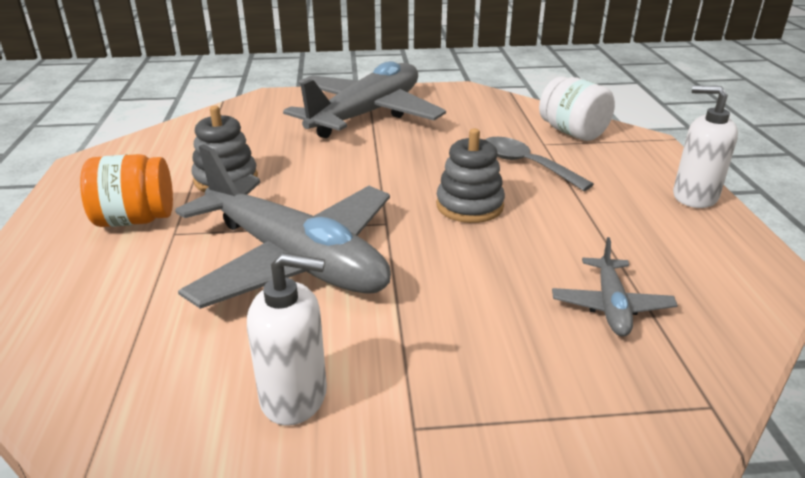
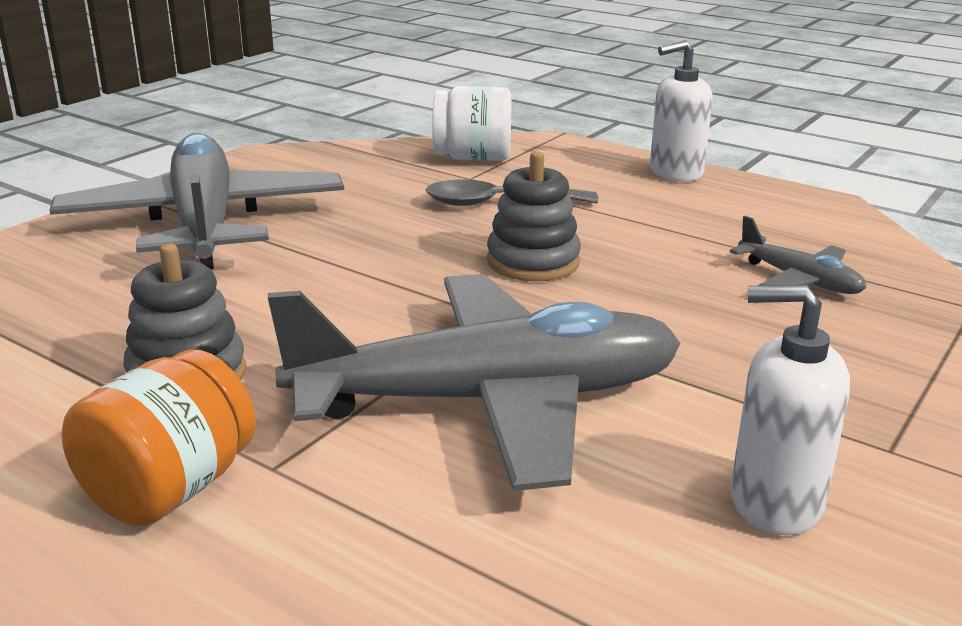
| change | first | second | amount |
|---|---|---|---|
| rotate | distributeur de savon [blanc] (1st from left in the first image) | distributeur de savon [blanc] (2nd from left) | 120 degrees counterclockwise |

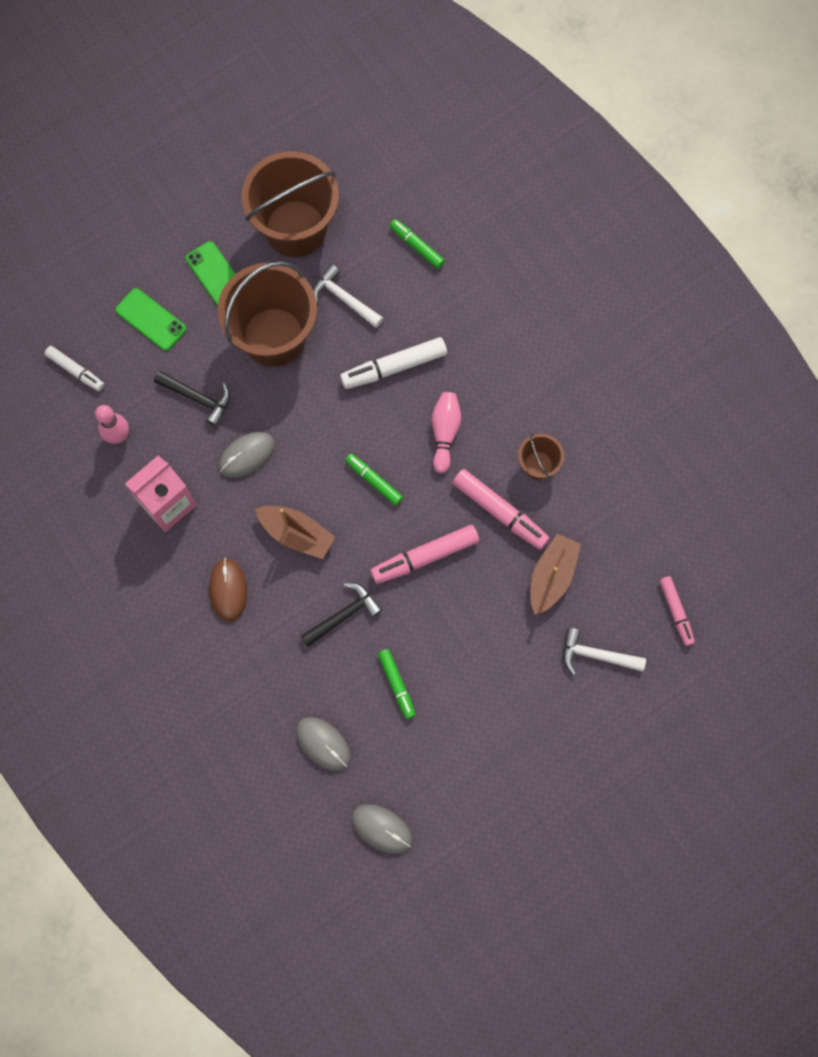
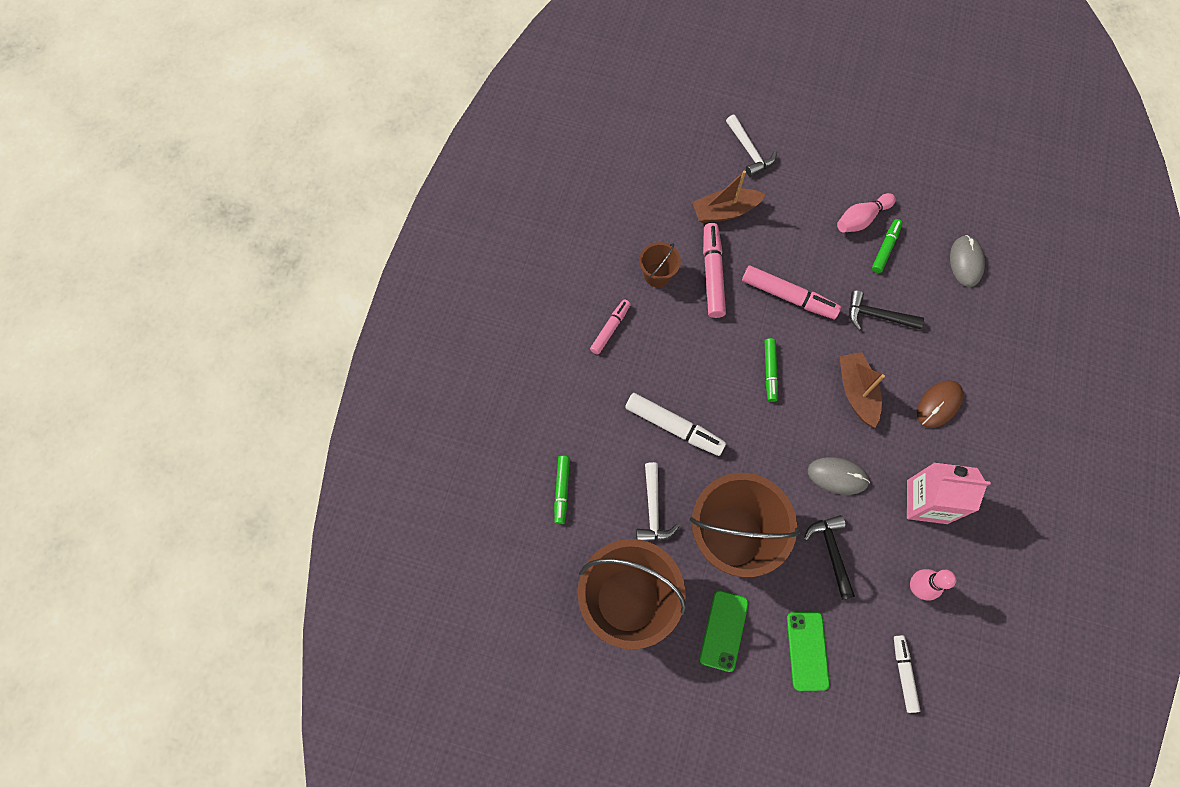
| change | first | second | amount |
|---|---|---|---|
| delete | souris [gris] (3rd from left) |  |  |
| move | quille [rose] (2nd from left in the first image) | quille [rose] (1st from left) |  |
| move | feutre [rose] (3rd from left in the first image) | feutre [rose] (1st from left) |  |

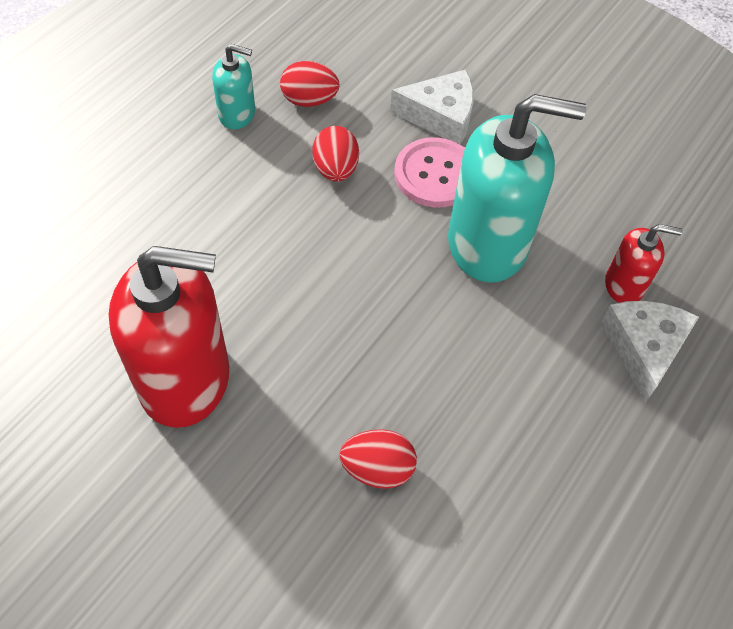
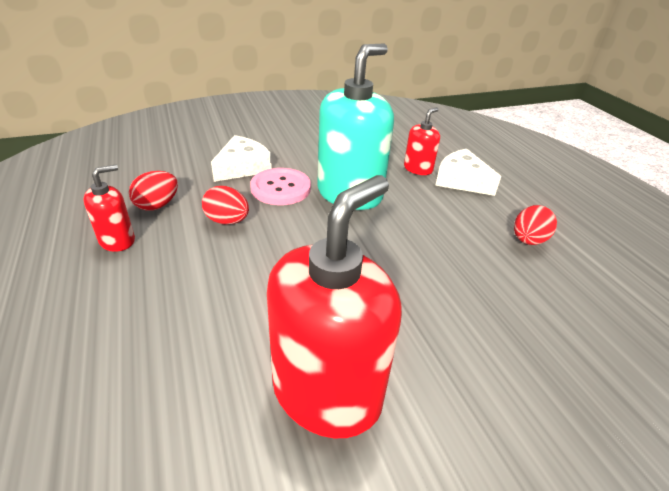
| change | first | second | amount |
|---|---|---|---|
| recolor | distributeur de savon [turquoise] (1st from left) | distributeur de savon [rouge] (1st from left) |  |
| move | œuf [rouge] (3rd from left) |  |  |

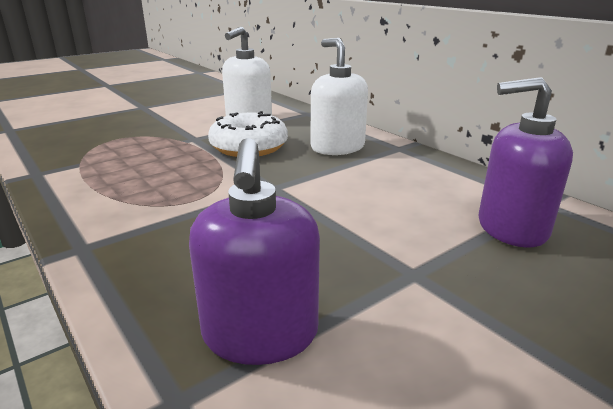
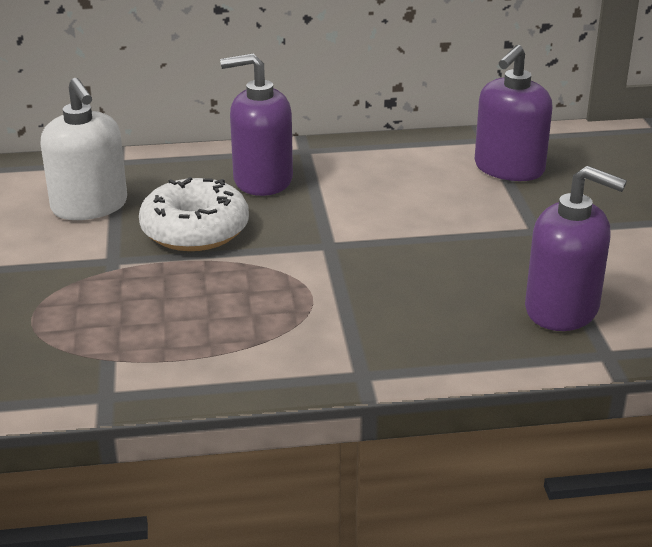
| change | first | second | amount |
|---|---|---|---|
| recolor | distributeur de savon [blanc] (2nd from left) | distributeur de savon [violet] (1st from left) |  |

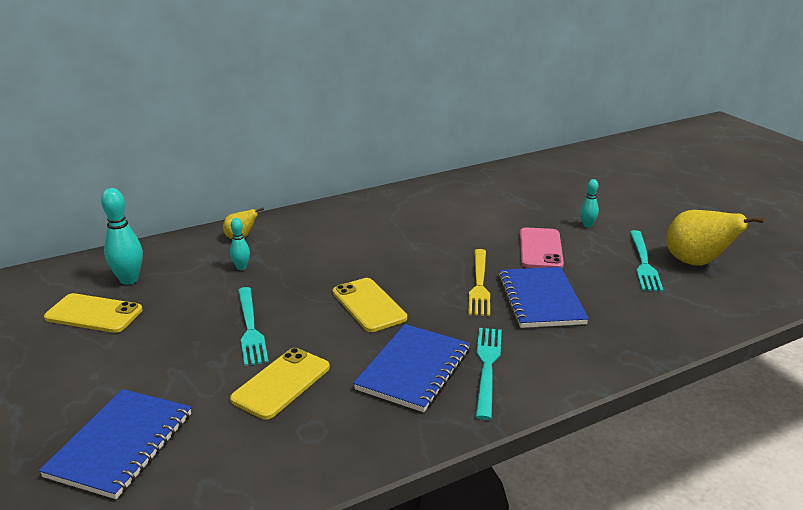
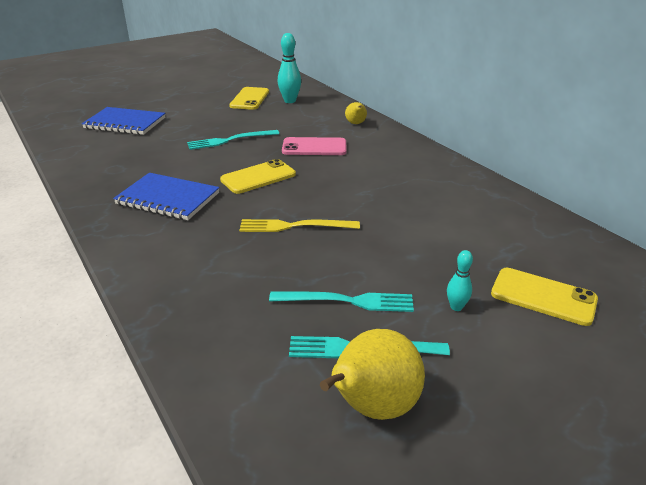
| change | first | second | amount |
|---|---|---|---|
| delete | quille [turquoise] (2nd from left) |  |  |
| move | téléphone [jaune] (2nd from left in the first image) | téléphone [jaune] (3rd from left) |  |
| move | fourchette [turquoise] (2nd from left) |  |  |
| delete | carnet [bleu] (3rd from left) |  |  |
| move | téléphone [rose] |  |  |

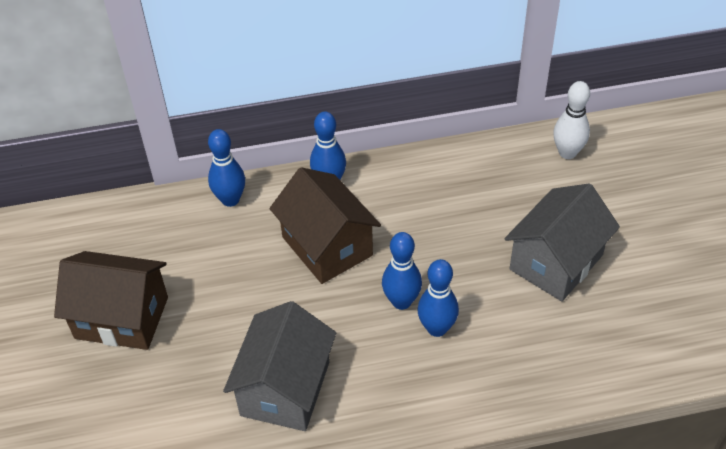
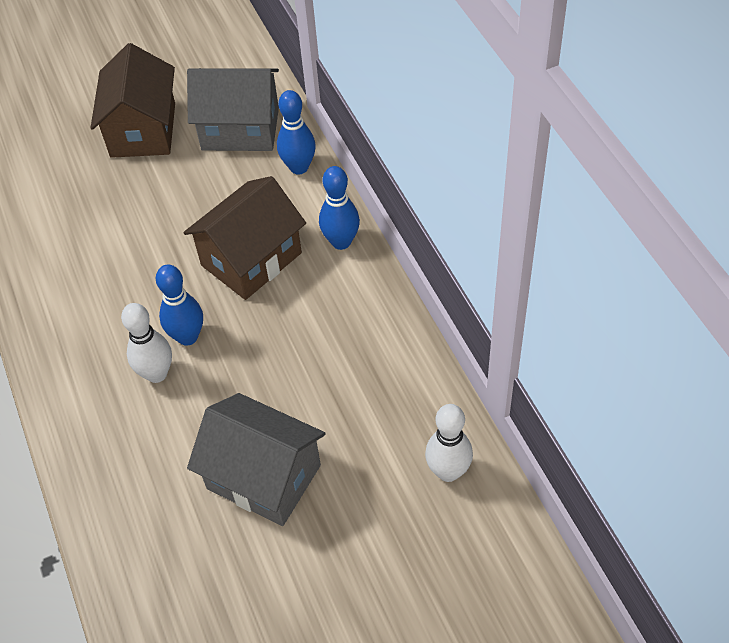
| change | first | second | amount |
|---|---|---|---|
| move | maison [gris] (1st from left) |  |  |
| recolor | quille [bleu] (4th from left) | quille [blanc] (1st from left) |  |

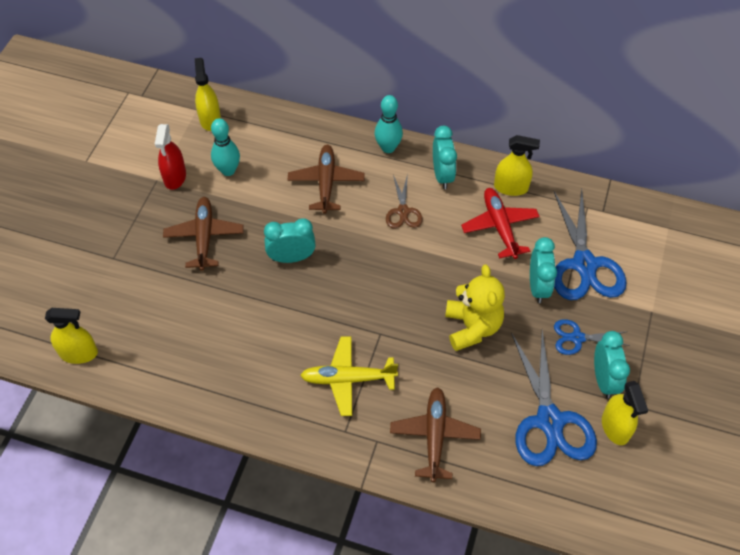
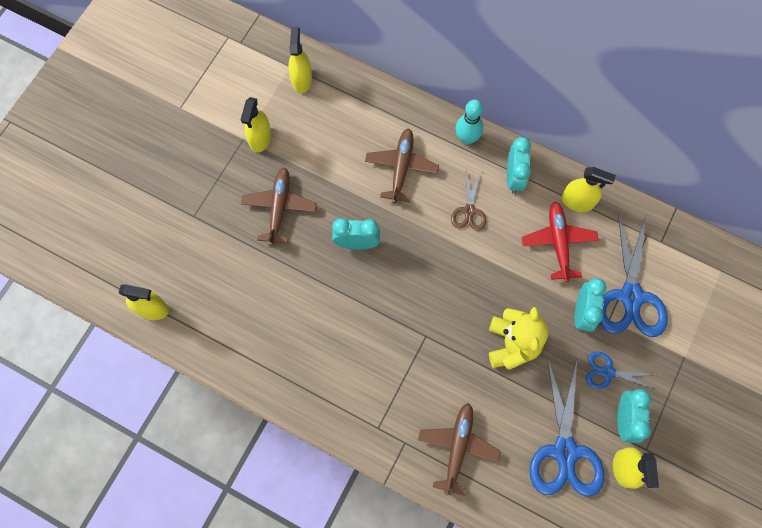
| change | first | second | amount |
|---|---|---|---|
| recolor | vaporisateur [rouge] | vaporisateur [jaune] (2nd from left) |  |
| delete | quille [turquoise] (1st from left) |  |  |
| delete | avion [jaune] |  |  |

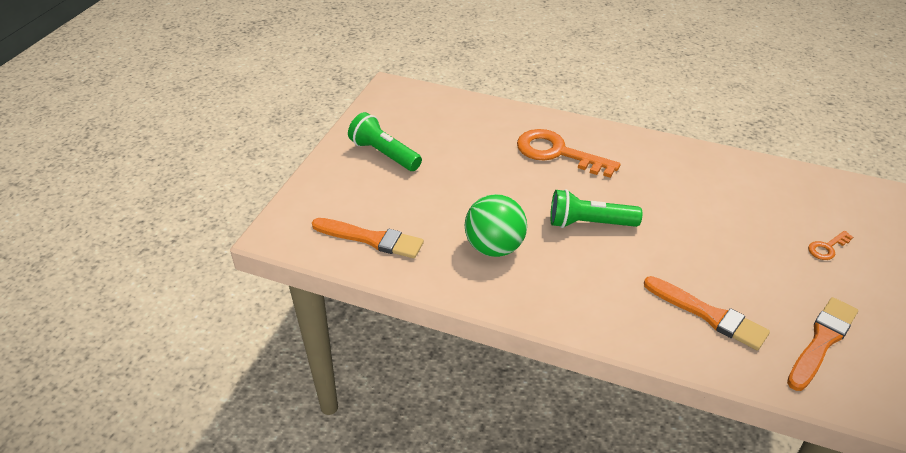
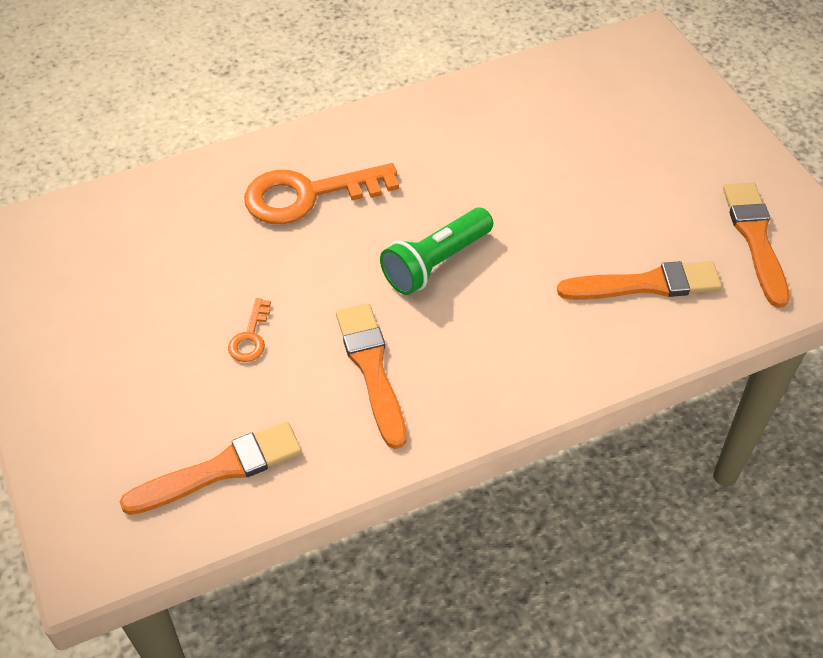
| change | first | second | amount |
|---|---|---|---|
| delete | lampe de poche [vert] (1st from left) |  |  |
| replace | balle [vert] | pinceau [orange] (2nd from left) |  |
| move | clé [orange] (2nd from left in the first image) | clé [orange] (1st from left) |  |

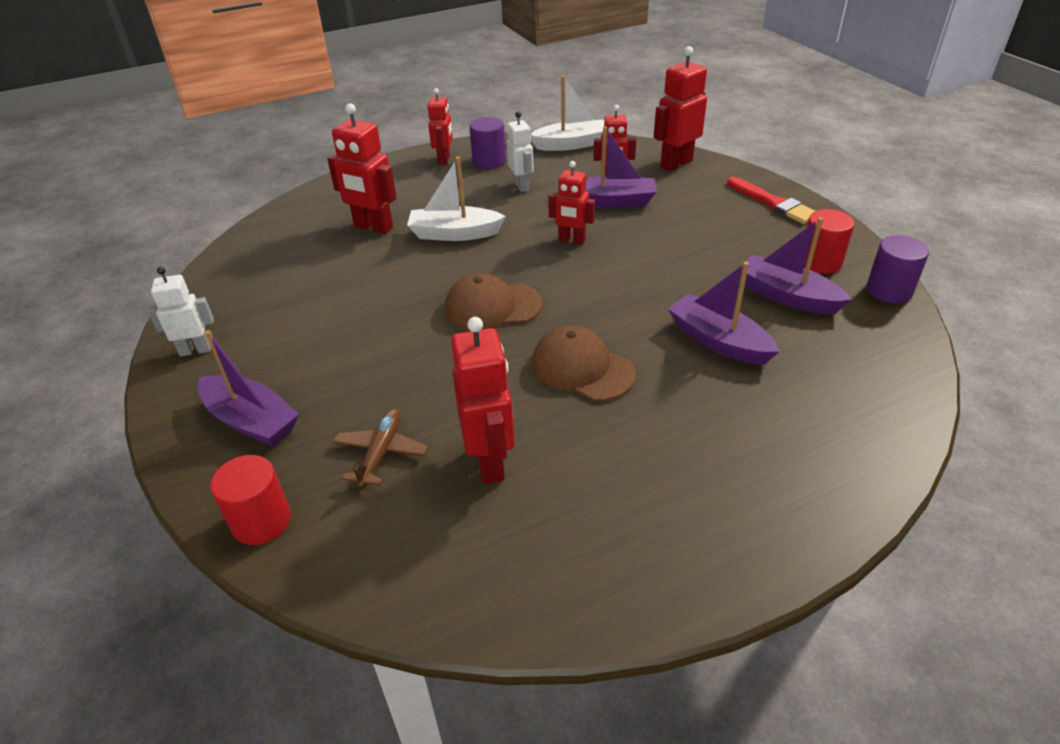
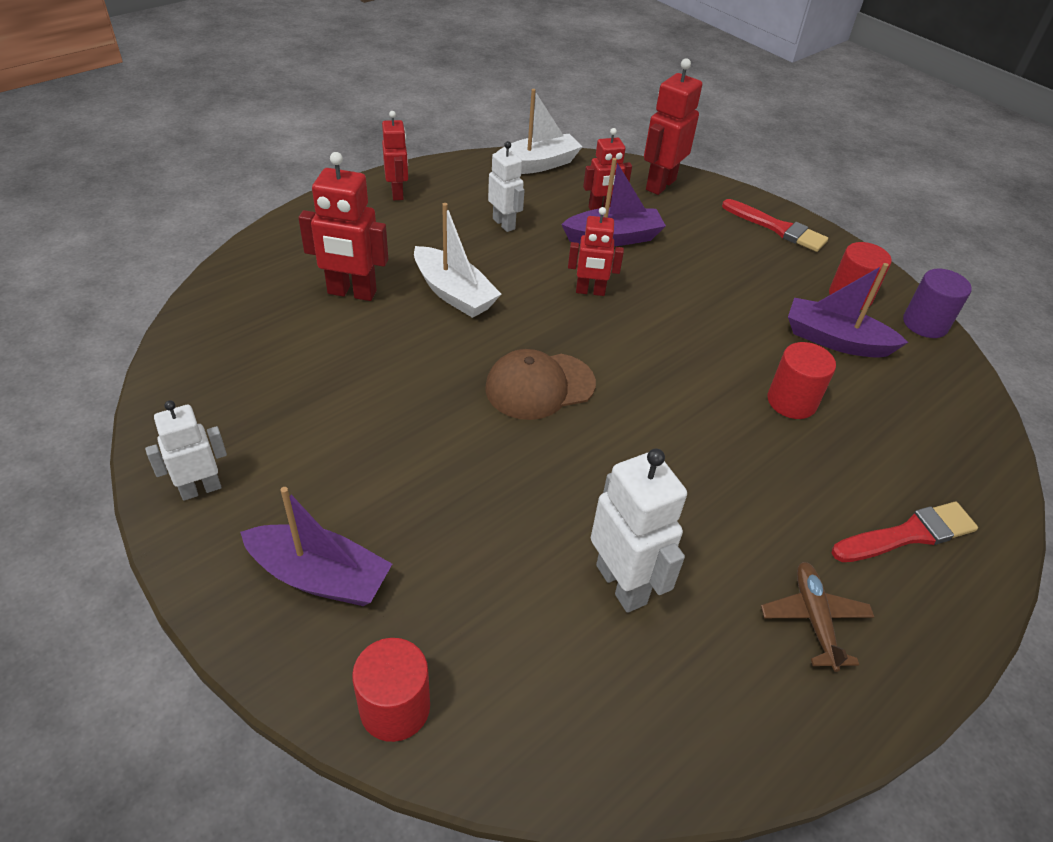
| change | first | second | amount |
|---|---|---|---|
| move | avion [marron] |  |  |
| rotate | bateau [blanc] (1st from left) |  | 120 degrees counterclockwise |
| recolor | robot [rouge] (3rd from left) | robot [blanc] (3rd from left) |  |
| delete | cylindre [violet] (1st from left) |  |  |
| delete | casquette [marron] (2nd from left) |  |  |
| replace | bateau [violet] (3rd from left) | cylindre [rouge] (2nd from left) |  |
| insert |  | pinceau [rouge] (2nd from left) |  |

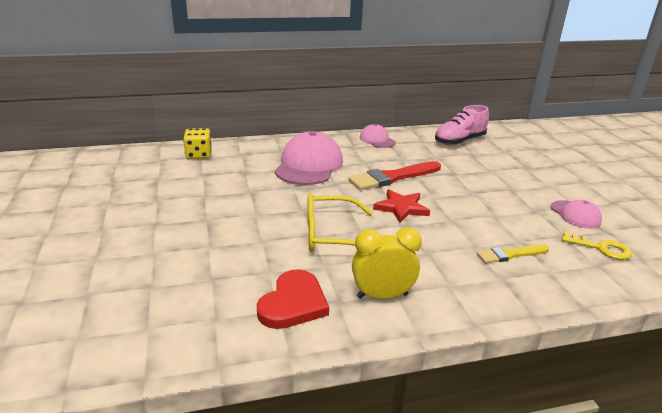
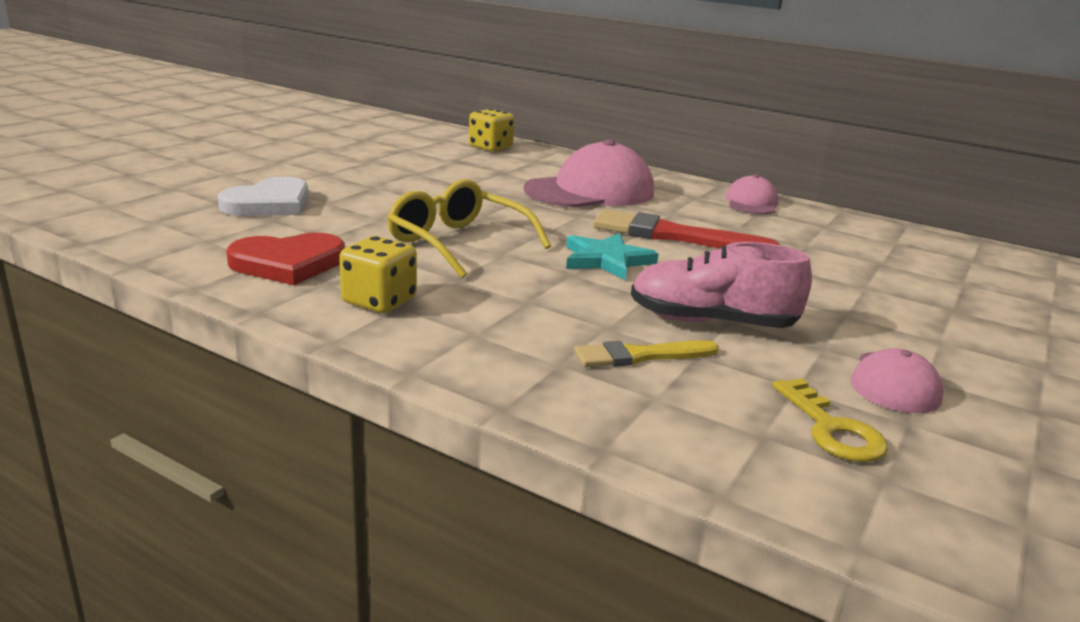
| change | first | second | amount |
|---|---|---|---|
| replace | réveil [jaune] | dé [jaune] (1st from left) |  |
| recolor | étoile [rouge] | étoile [turquoise] |  |
| move | chaussure [rose] |  |  |
| rotate | pinceau [jaune] |  | 45 degrees counterclockwise |
| insert |  | cœur [blanc] |  |

